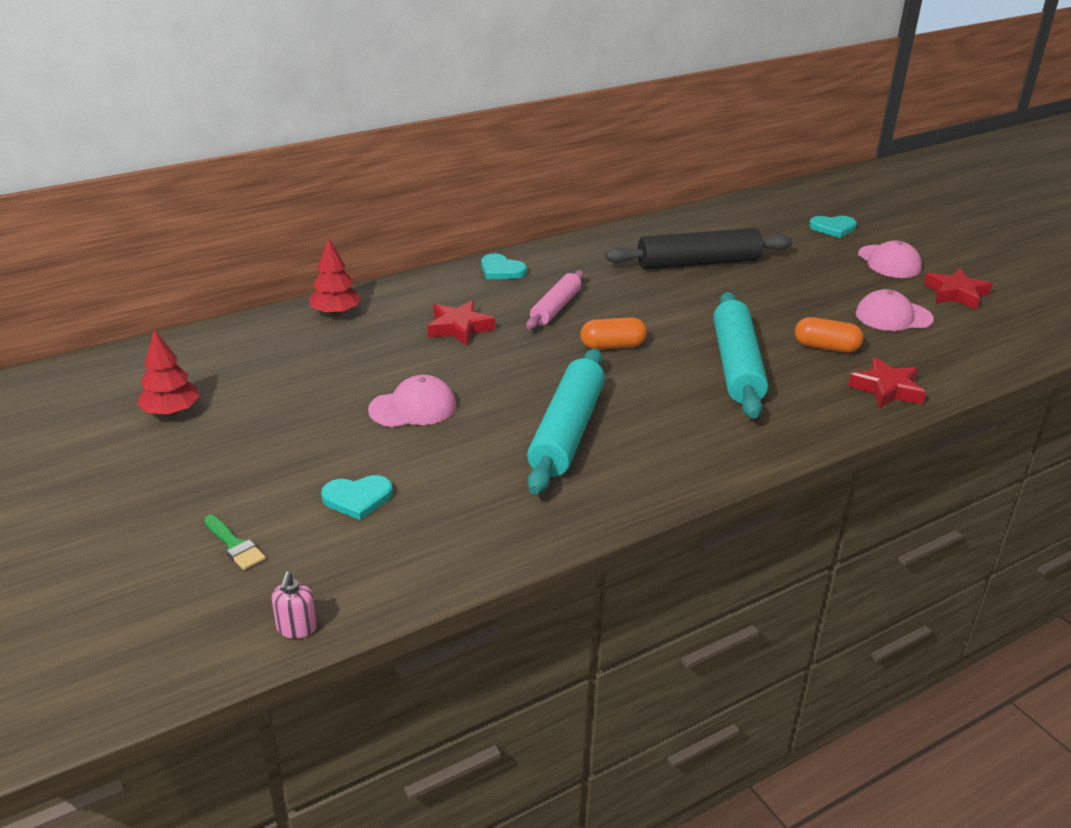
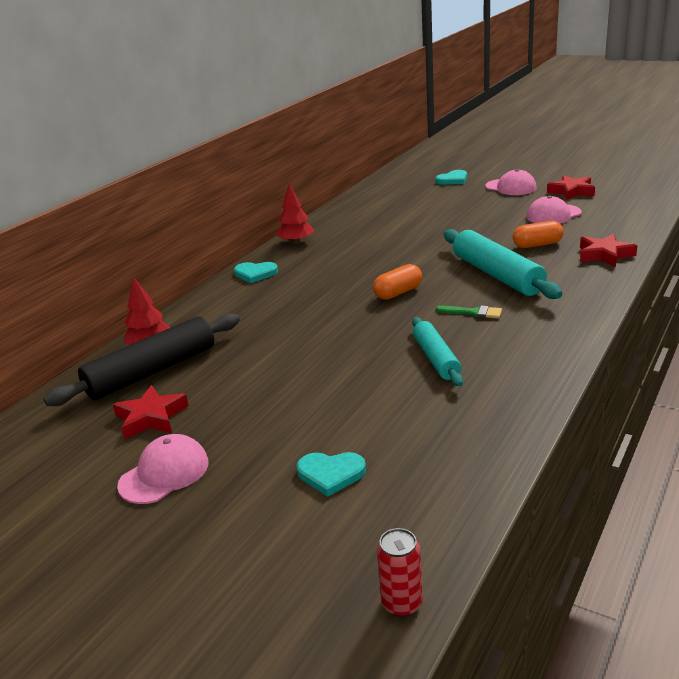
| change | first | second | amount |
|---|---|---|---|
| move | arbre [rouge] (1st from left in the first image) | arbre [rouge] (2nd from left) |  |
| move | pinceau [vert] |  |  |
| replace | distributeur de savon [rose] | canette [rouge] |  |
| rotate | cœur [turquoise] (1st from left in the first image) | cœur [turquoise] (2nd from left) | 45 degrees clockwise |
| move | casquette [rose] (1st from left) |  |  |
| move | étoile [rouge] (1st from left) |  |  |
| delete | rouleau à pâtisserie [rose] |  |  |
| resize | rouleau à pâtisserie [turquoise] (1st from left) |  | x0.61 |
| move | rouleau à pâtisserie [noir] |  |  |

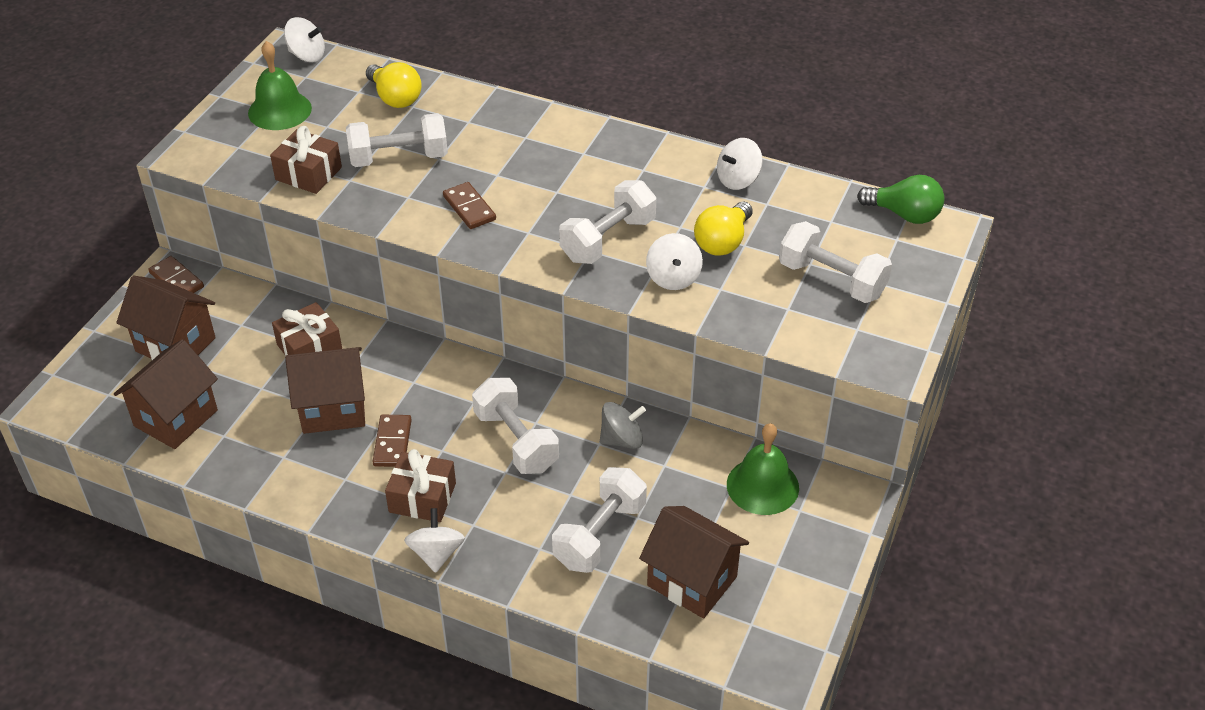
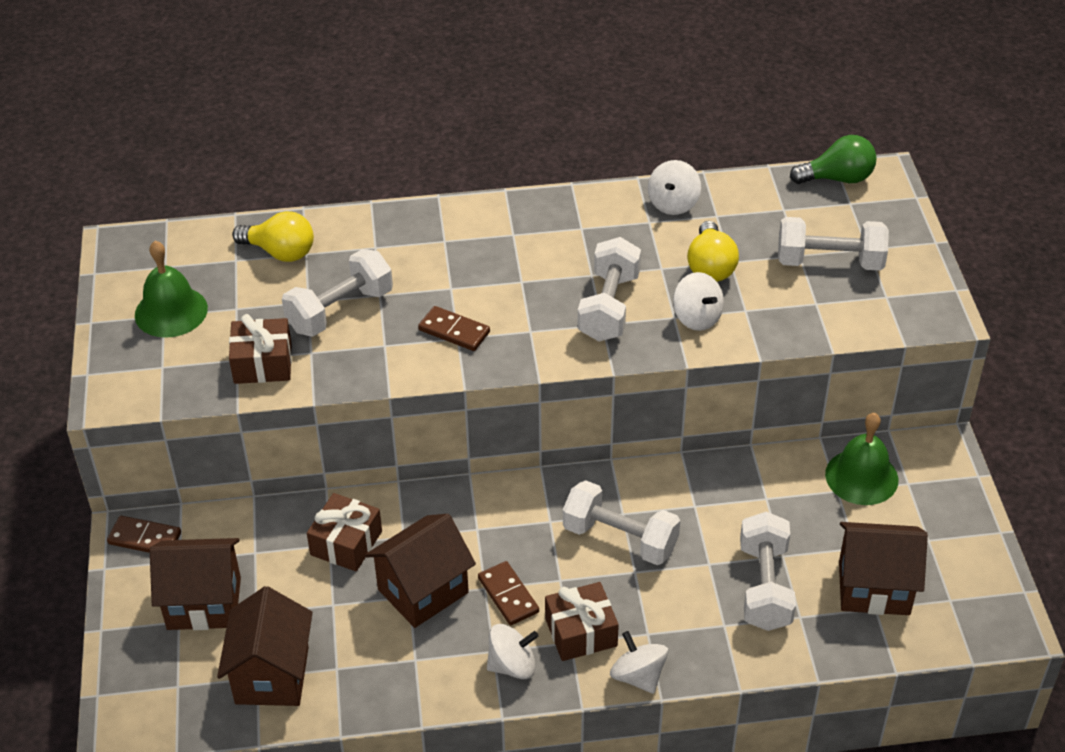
| change | first | second | amount |
|---|---|---|---|
| move | toupie [blanc] (1st from left) |  |  |
| delete | toupie [gris] |  |  |

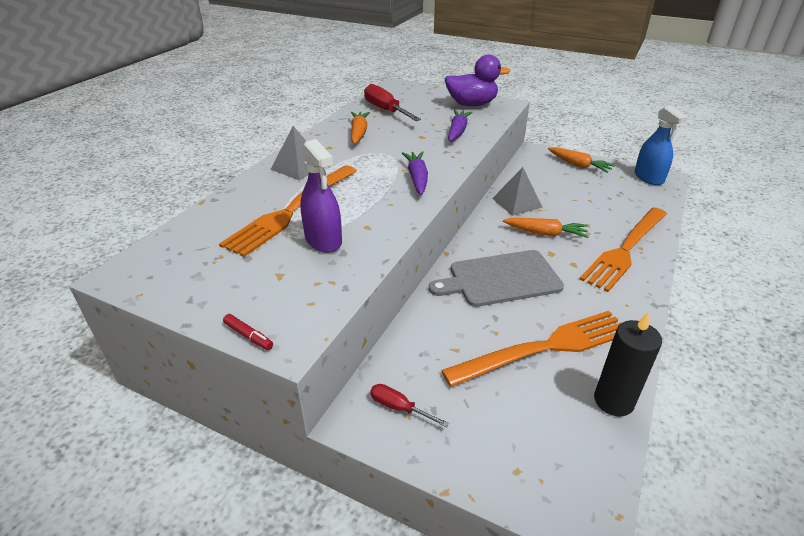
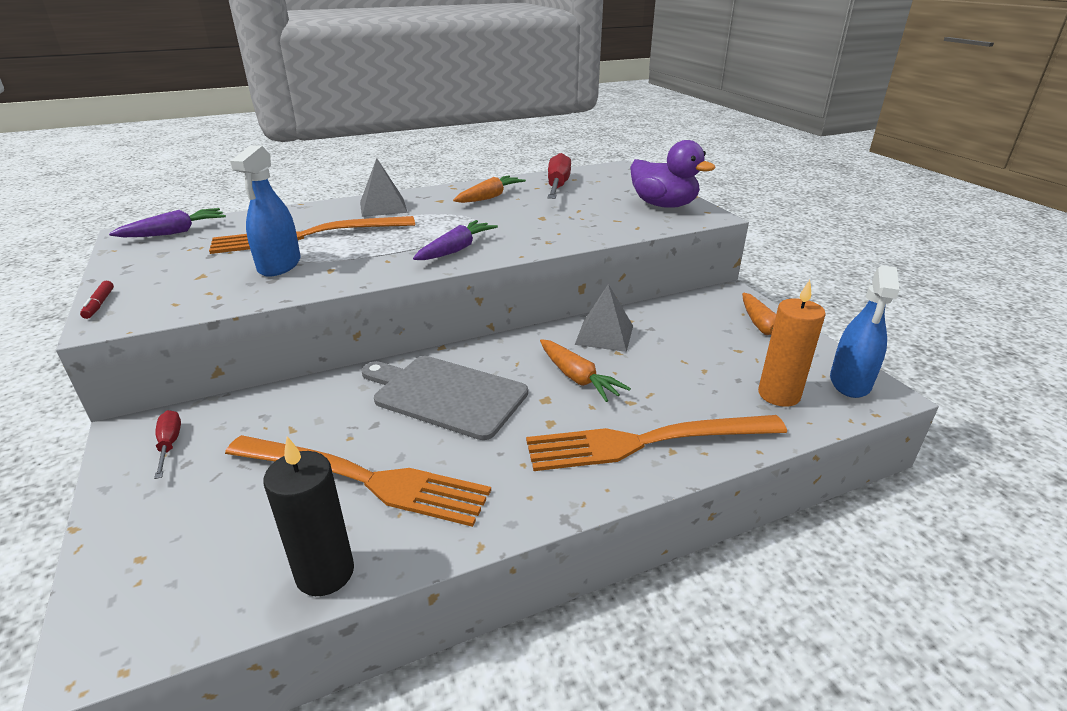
| change | first | second | amount |
|---|---|---|---|
| recolor | vaporisateur [violet] | vaporisateur [bleu] (1st from left) |  |
| move | carotte [violet] (2nd from left in the first image) | carotte [violet] (1st from left) |  |
| insert |  | bougie [orange] |  |

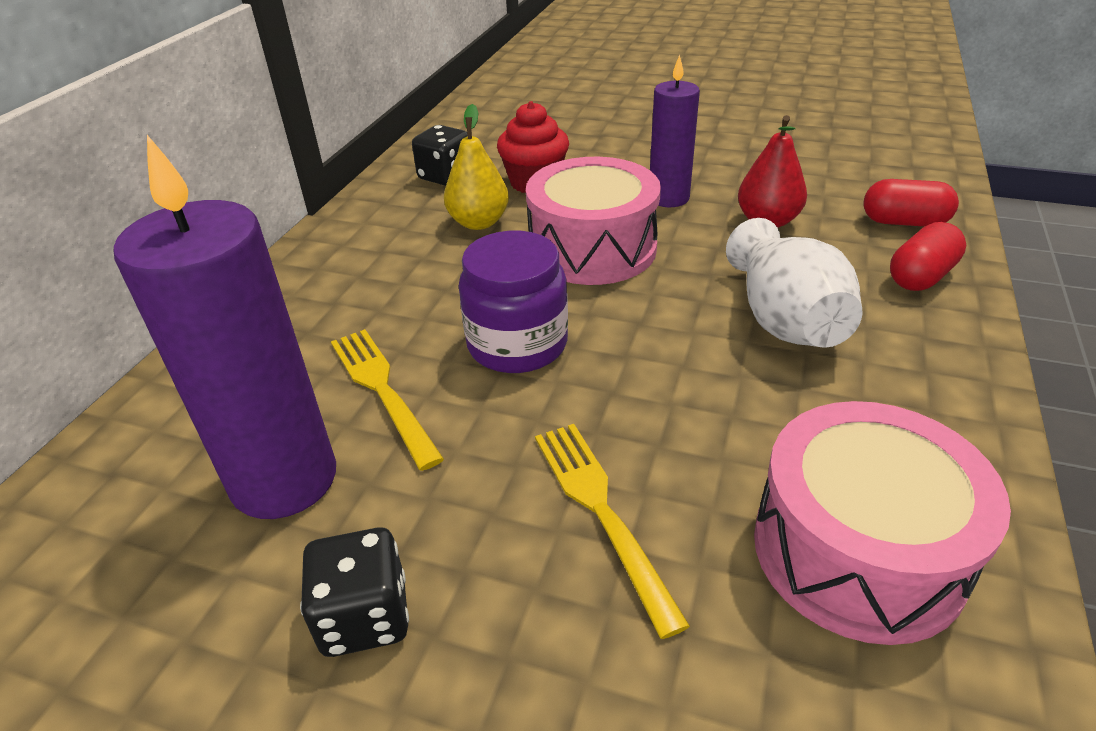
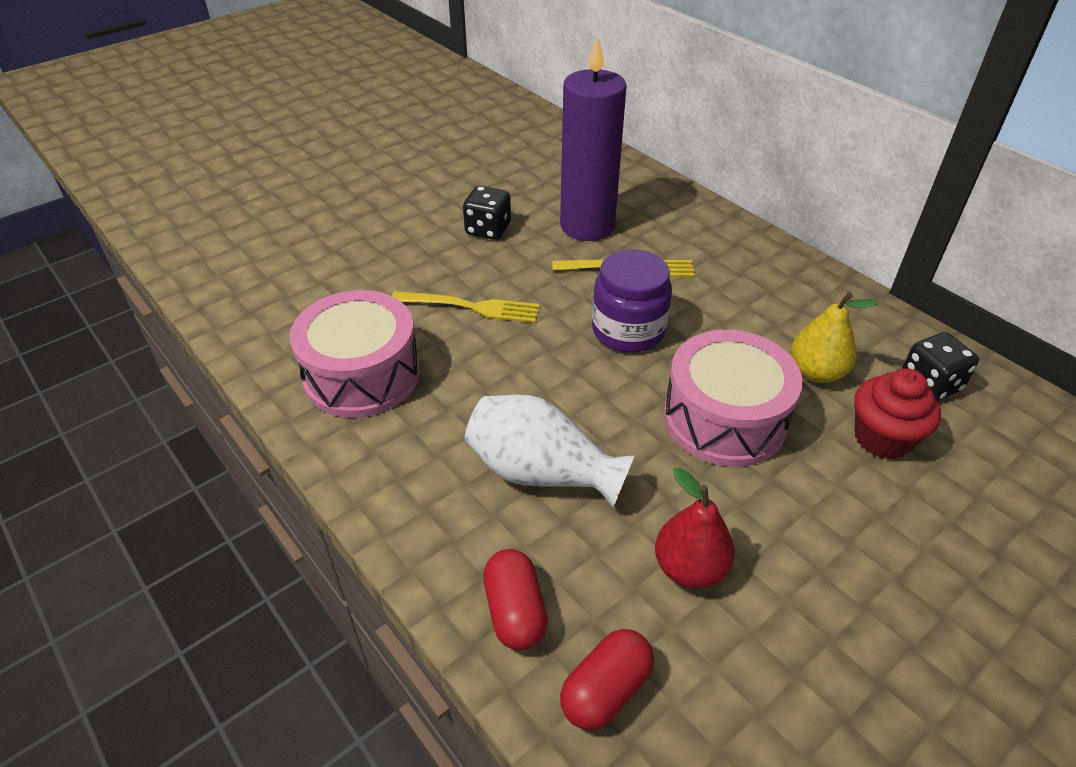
| change | first | second | amount |
|---|---|---|---|
| delete | bougie [violet] (2nd from left) |  |  |

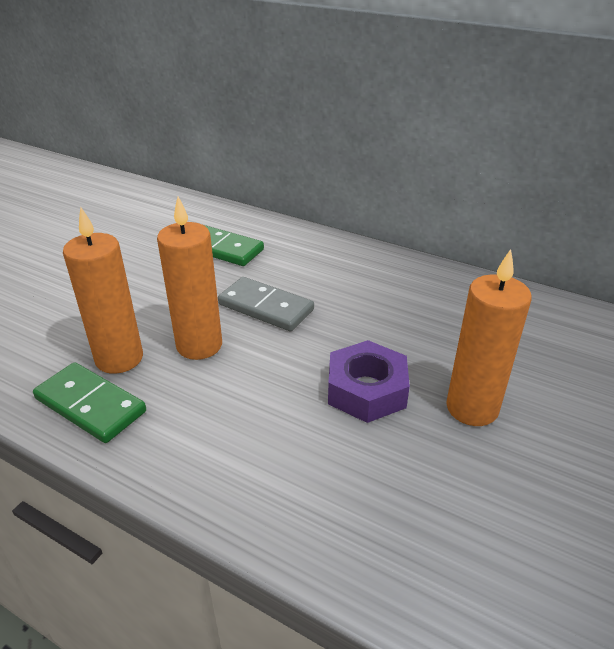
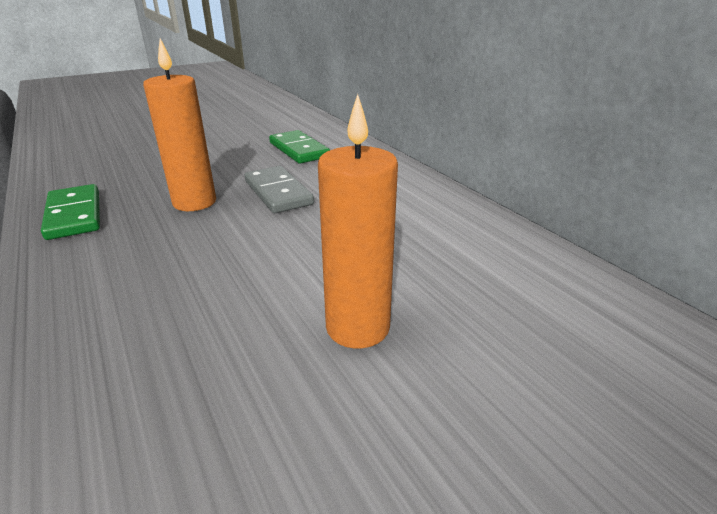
| change | first | second | amount |
|---|---|---|---|
| delete | bougie [orange] (1st from left) |  |  |
| delete | écrou [violet] |  |  |

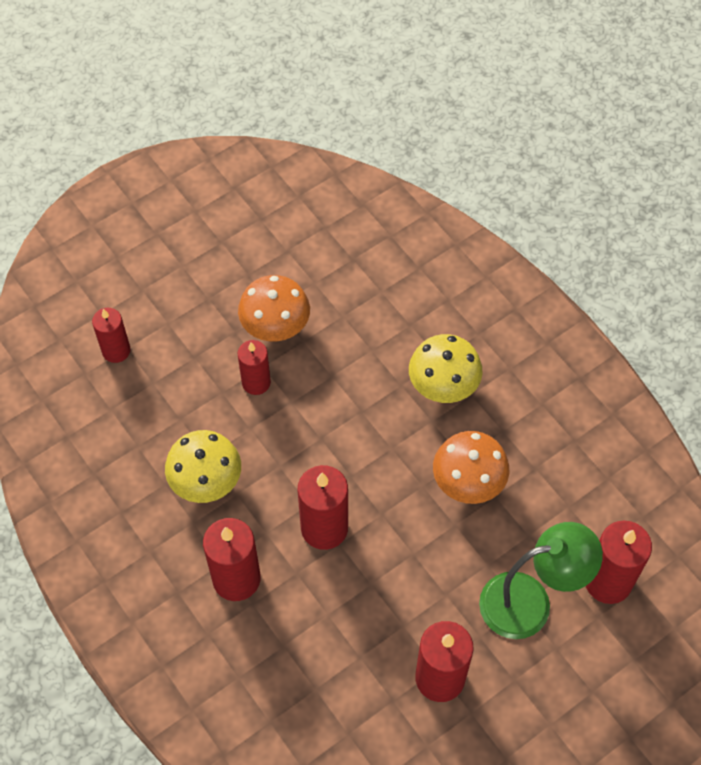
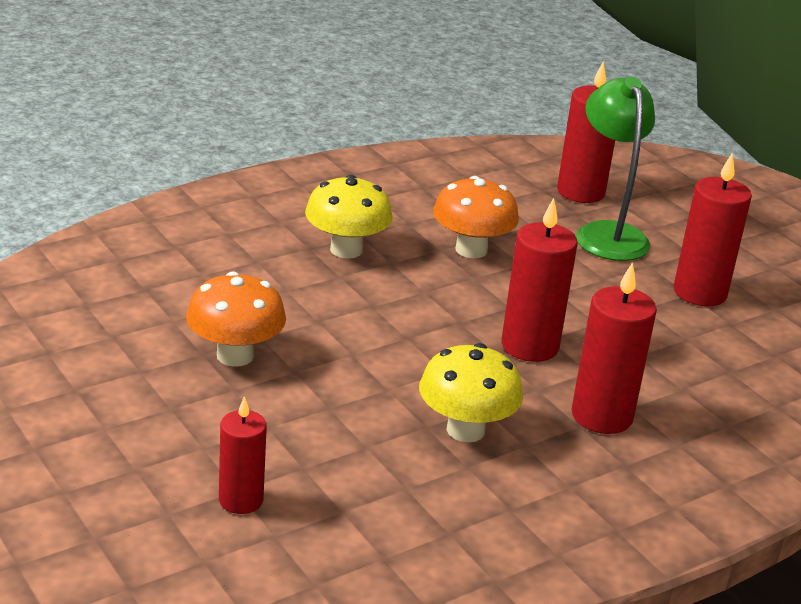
| change | first | second | amount |
|---|---|---|---|
| delete | bougie [rouge] (3rd from left) |  |  |

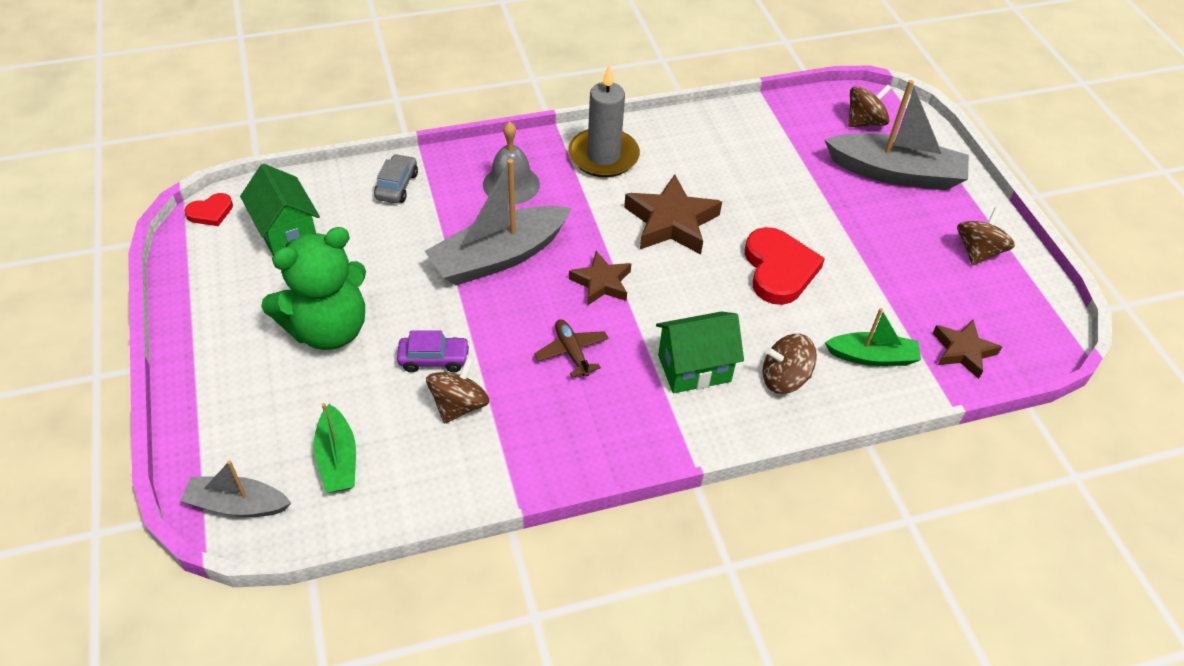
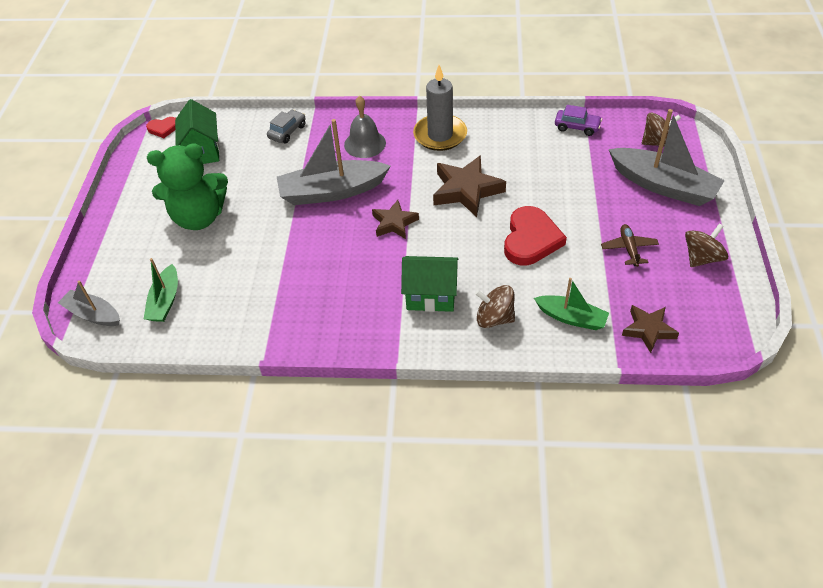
| change | first | second | amount |
|---|---|---|---|
| move | voiture [violet] |  |  |
| delete | toupie [marron] (1st from left) |  |  |
| move | avion [marron] |  |  |

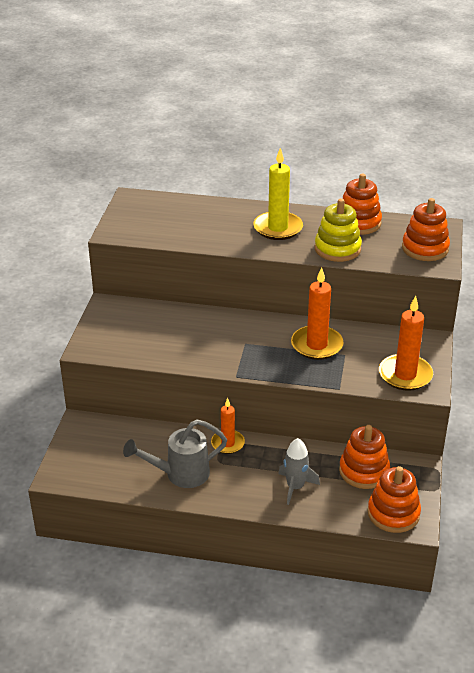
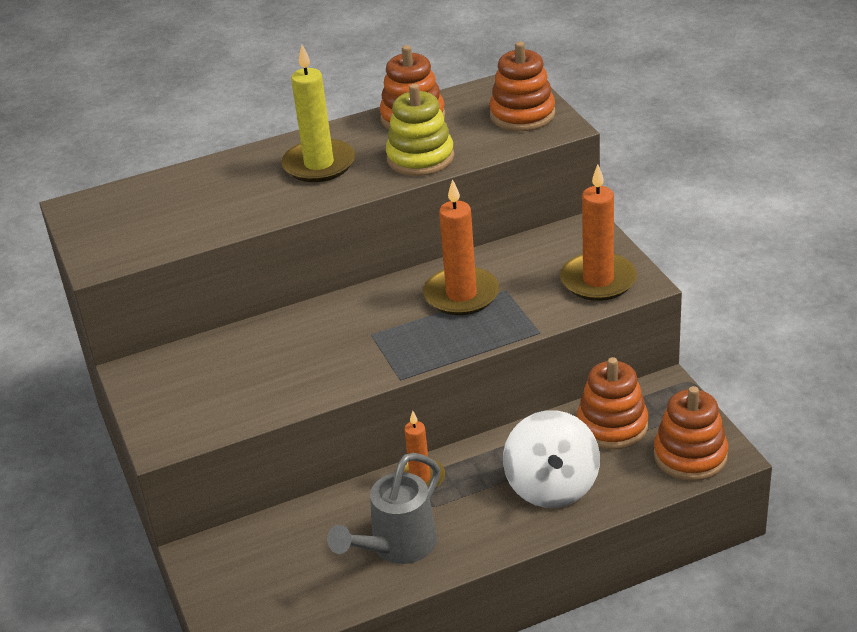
| change | first | second | amount |
|---|---|---|---|
| replace | fusée [gris] | toupie [blanc] |  |

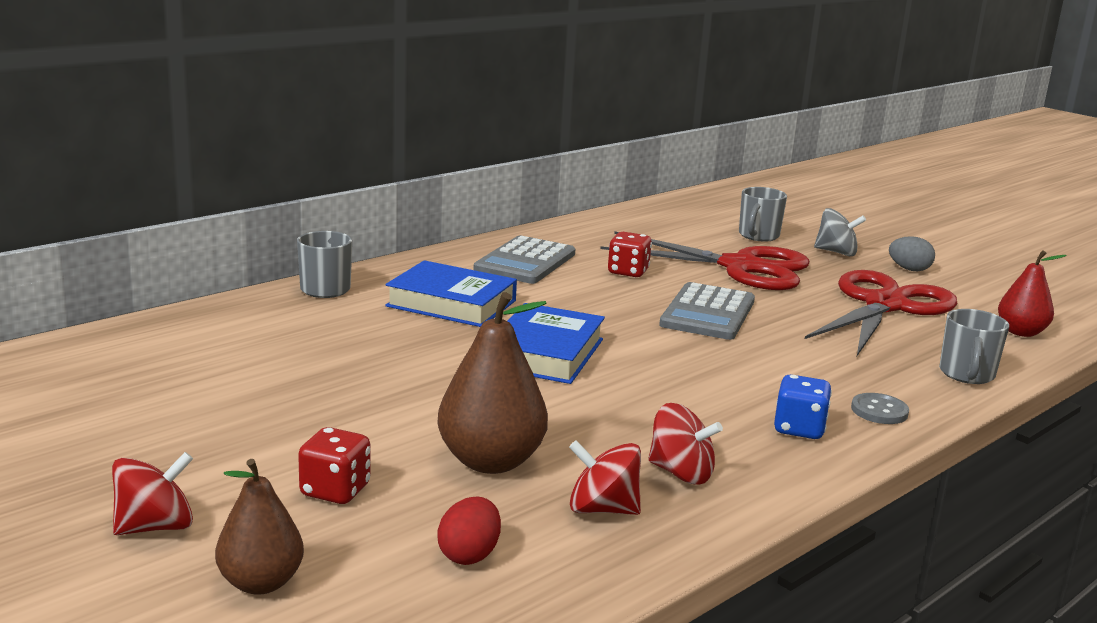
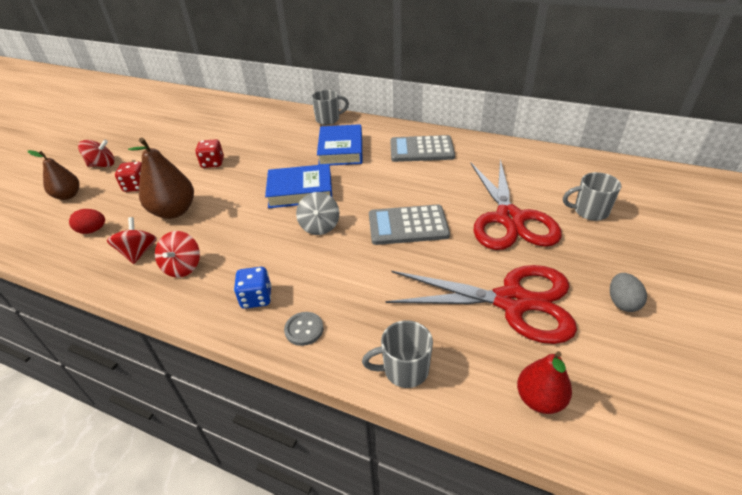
| change | first | second | amount |
|---|---|---|---|
| rotate | toupie [rouge] (1st from left) |  | 45 degrees counterclockwise |
| move | dé [rouge] (2nd from left) |  |  |
| move | toupie [gris] |  |  |

